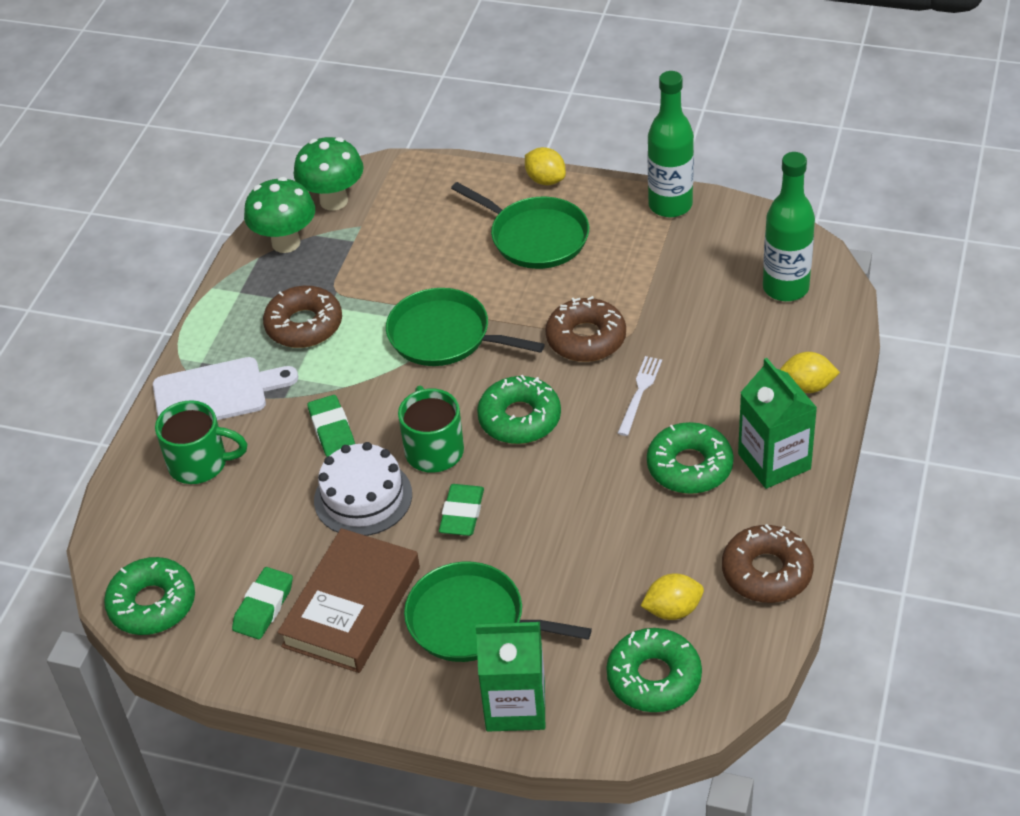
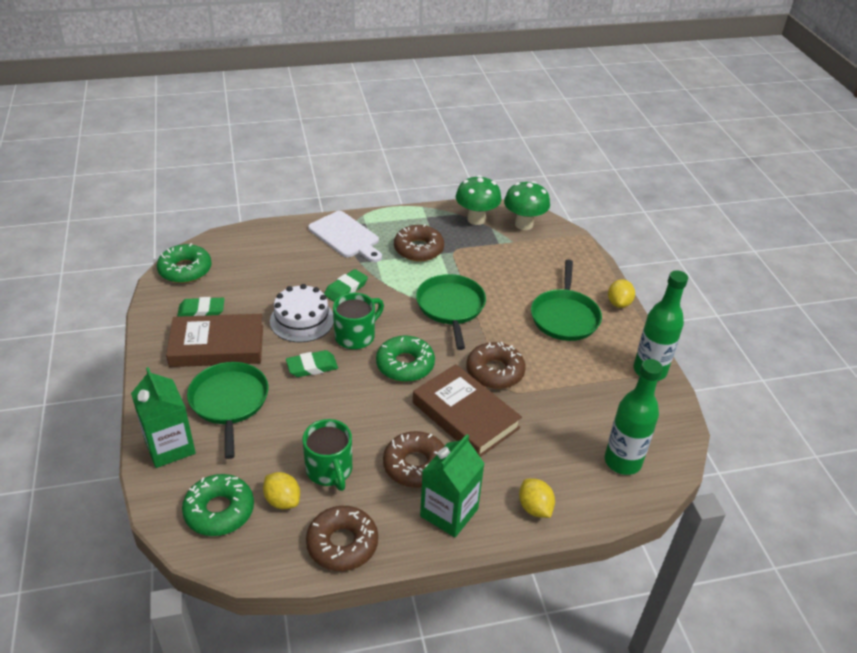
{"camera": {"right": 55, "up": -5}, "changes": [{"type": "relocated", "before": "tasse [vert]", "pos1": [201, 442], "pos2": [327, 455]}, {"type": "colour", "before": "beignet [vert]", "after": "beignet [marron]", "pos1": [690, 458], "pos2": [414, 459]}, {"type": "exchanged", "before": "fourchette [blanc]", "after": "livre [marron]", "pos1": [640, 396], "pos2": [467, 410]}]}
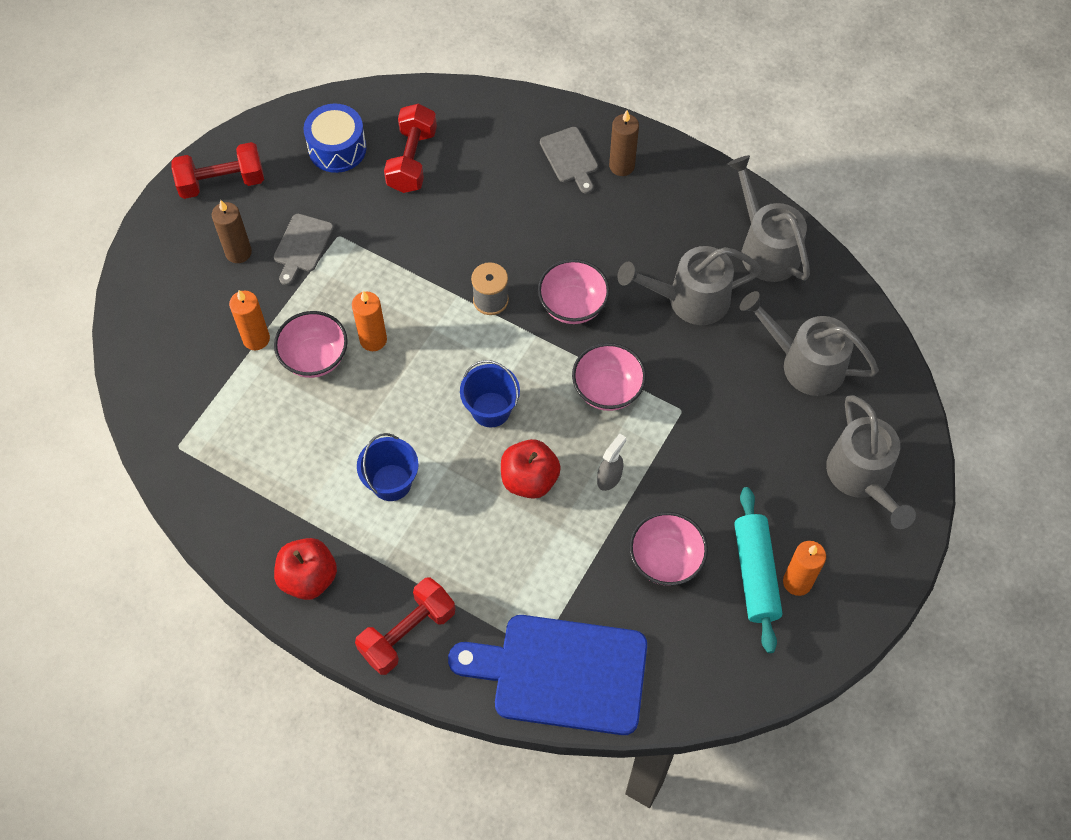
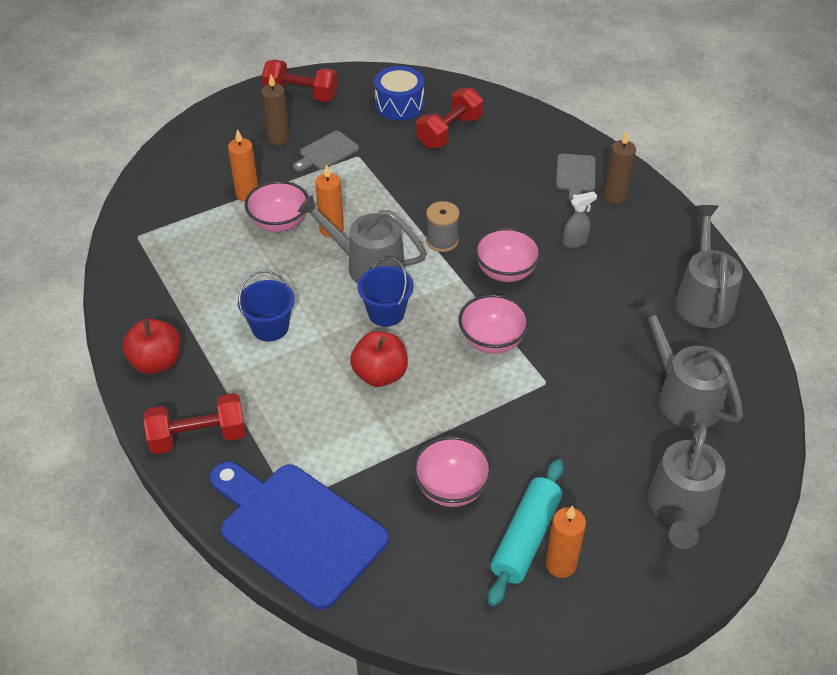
{"camera": {"right": 30, "up": -15}, "changes": [{"type": "relocated", "before": "arrosoir [gris]", "pos1": [689, 285], "pos2": [362, 239]}, {"type": "relocated", "before": "vaporisateur [gris]", "pos1": [611, 462], "pos2": [580, 219]}]}
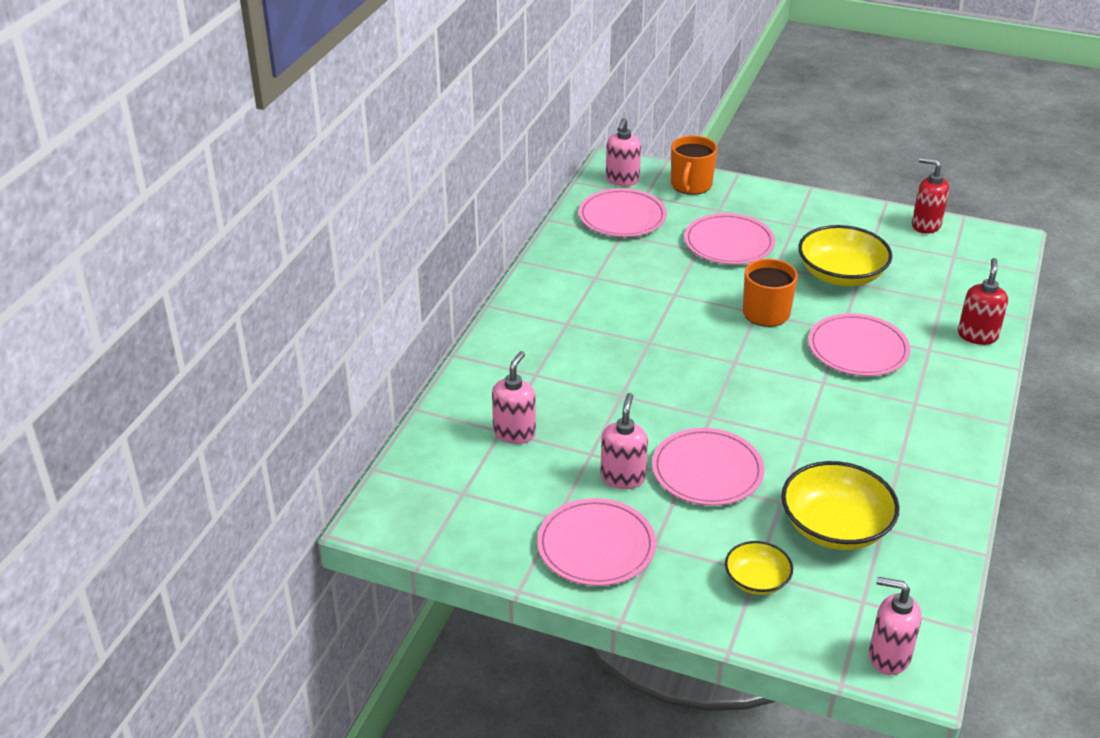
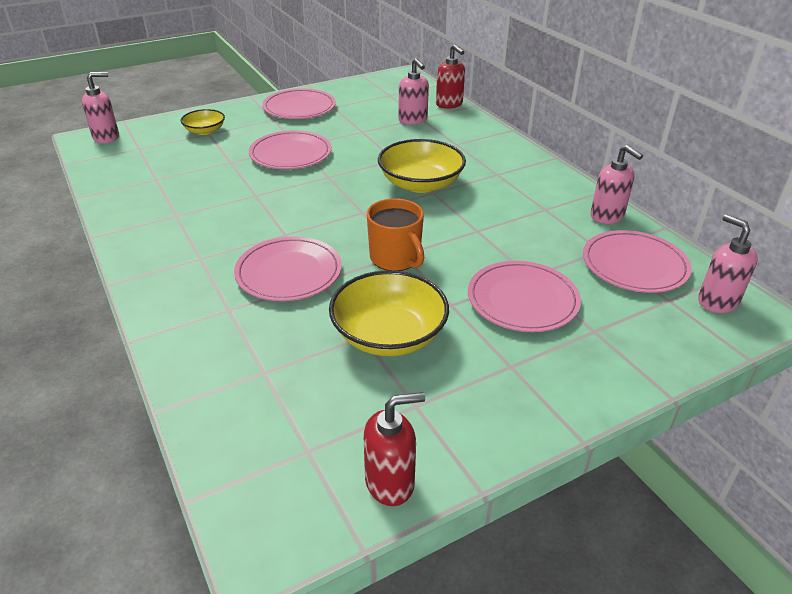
{"camera": {"right": 130, "up": 0}, "changes": [{"type": "relocated", "before": "bol [jaune]", "pos1": [840, 505], "pos2": [422, 166]}, {"type": "relocated", "before": "distributeur de savon [rouge]", "pos1": [983, 301], "pos2": [450, 76]}, {"type": "relocated", "before": "distributeur de savon [rose]", "pos1": [624, 441], "pos2": [616, 184]}, {"type": "missing", "before": "tasse [orange]", "pos1": [694, 165]}]}
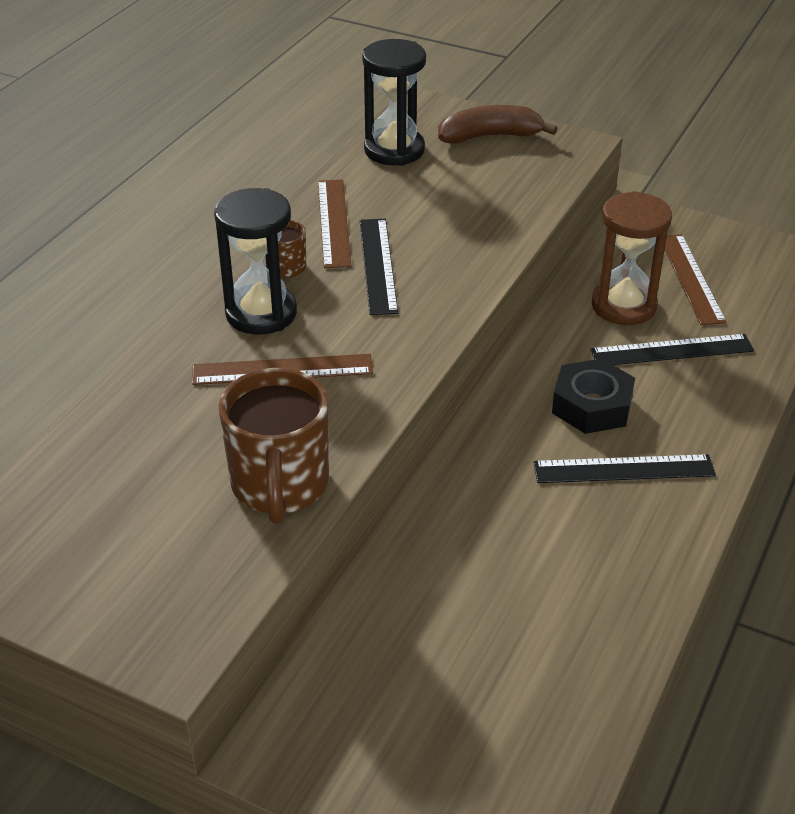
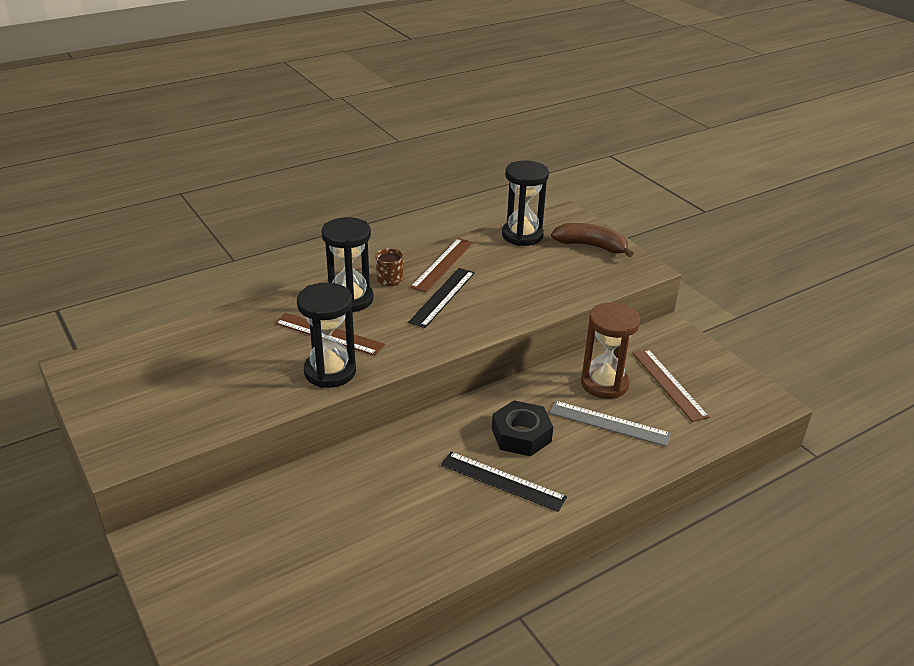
{"camera": {"right": 30, "up": -5}, "changes": [{"type": "appeared", "after": "sablier [noir]", "pos2": [326, 335]}, {"type": "colour", "before": "règle [noir]", "after": "règle [gris]", "pos1": [672, 349], "pos2": [610, 424]}, {"type": "spun", "before": "règle [marron]", "pos1": [696, 279], "pos2": [670, 385], "turn": -45}, {"type": "missing", "before": "tasse [marron]", "pos1": [274, 446]}]}
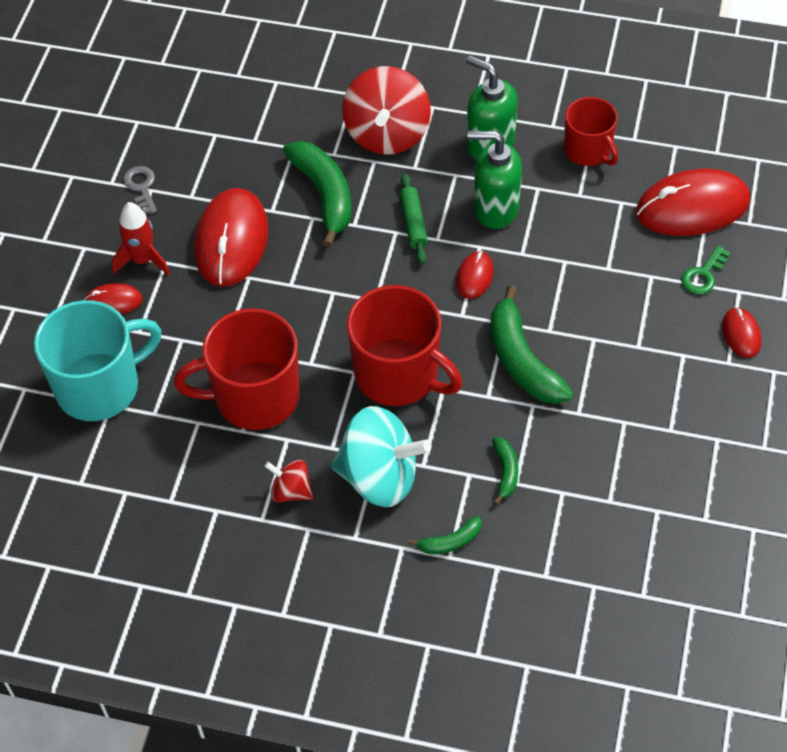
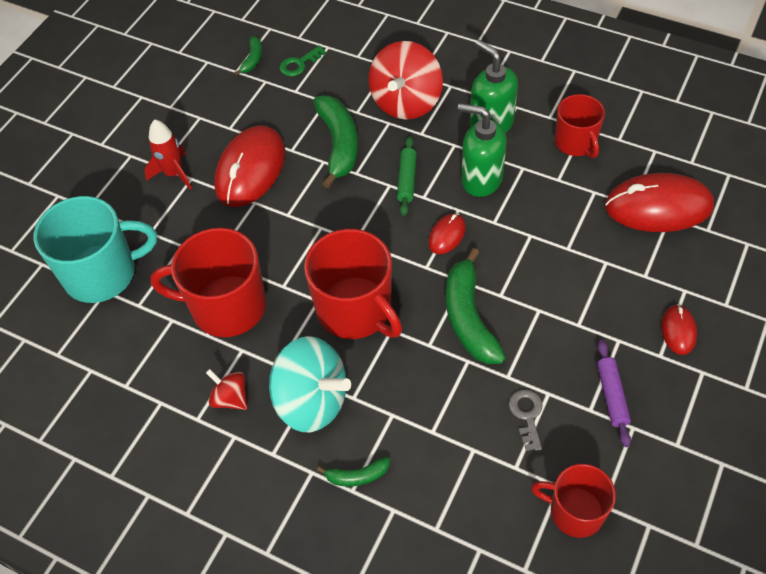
{"camera": {"right": 15, "up": 0}, "changes": [{"type": "relocated", "before": "banane [vert]", "pos1": [505, 471], "pos2": [248, 56]}, {"type": "relocated", "before": "clé [vert]", "pos1": [706, 269], "pos2": [302, 61]}, {"type": "relocated", "before": "clé [gris]", "pos1": [140, 190], "pos2": [526, 420]}, {"type": "appeared", "after": "tasse [rouge]", "pos2": [573, 501]}, {"type": "appeared", "after": "rouleau à pâtisserie [violet]", "pos2": [614, 393]}, {"type": "missing", "before": "souris [rouge]", "pos1": [113, 298]}]}
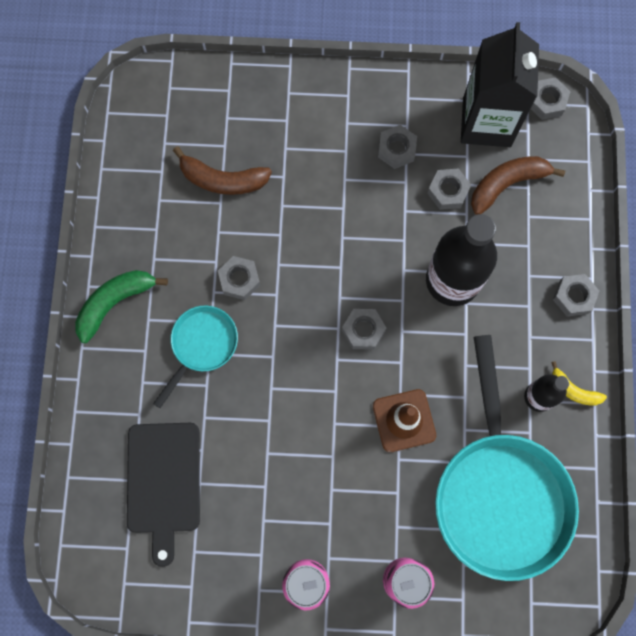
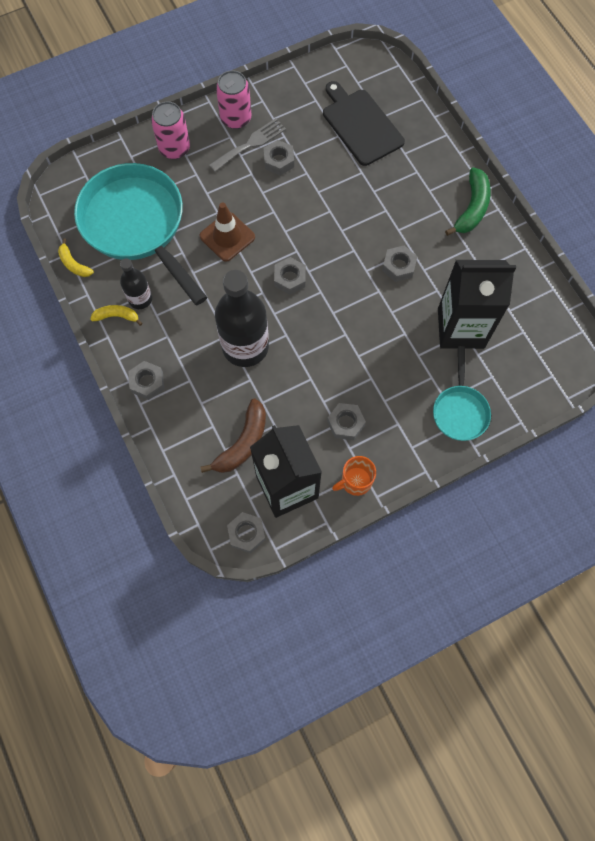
{"camera": {"right": 150, "up": -5}, "changes": [{"type": "appeared", "after": "banane [jaune]", "pos2": [76, 257]}, {"type": "appeared", "after": "fourchette [gris]", "pos2": [247, 145]}, {"type": "relocated", "before": "écrou [gris]", "pos1": [449, 189], "pos2": [279, 157]}, {"type": "appeared", "after": "tasse [orange]", "pos2": [354, 476]}, {"type": "relocated", "before": "poêle [turquoise]", "pos1": [195, 357], "pos2": [462, 393]}, {"type": "exchanged", "before": "banane [marron]", "after": "brique de lait [noir]", "pos1": [222, 170], "pos2": [477, 304]}]}
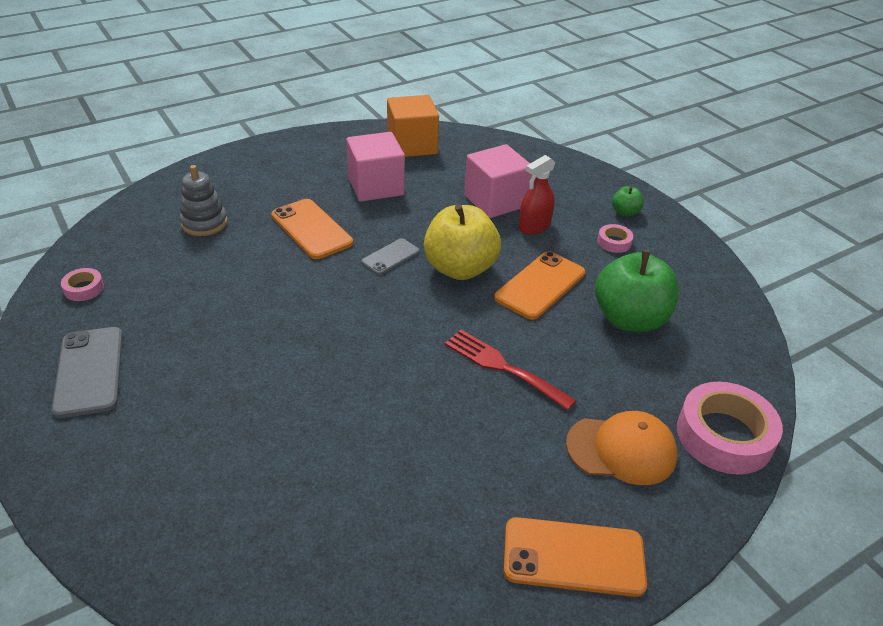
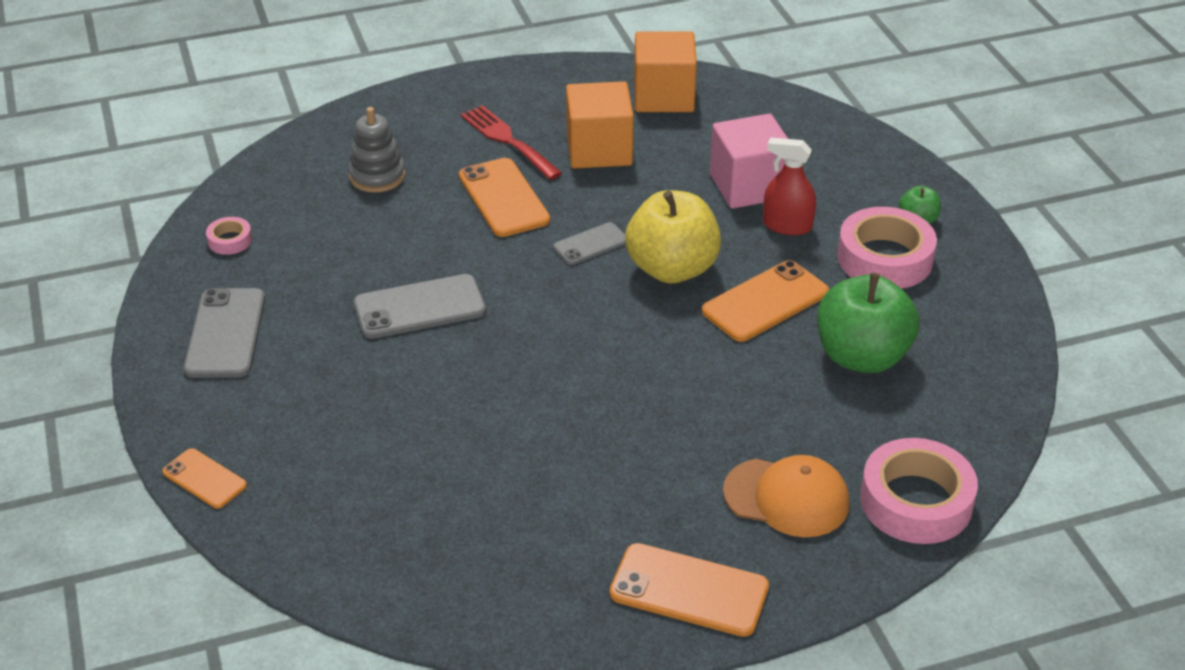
{"camera": {"right": 15, "up": 0}, "changes": [{"type": "appeared", "after": "téléphone [orange]", "pos2": [204, 478]}, {"type": "appeared", "after": "téléphone [gris]", "pos2": [420, 306]}, {"type": "relocated", "before": "fourchette [rouge]", "pos1": [510, 370], "pos2": [511, 142]}, {"type": "colour", "before": "cube [rose]", "after": "cube [orange]", "pos1": [375, 167], "pos2": [600, 125]}, {"type": "spun", "before": "vaporisateur [rouge]", "pos1": [537, 195], "pos2": [789, 186], "turn": 45}, {"type": "size", "before": "ruban adhésif [rose]", "pos1": [615, 238], "pos2": [887, 248], "scale": 2.14}]}
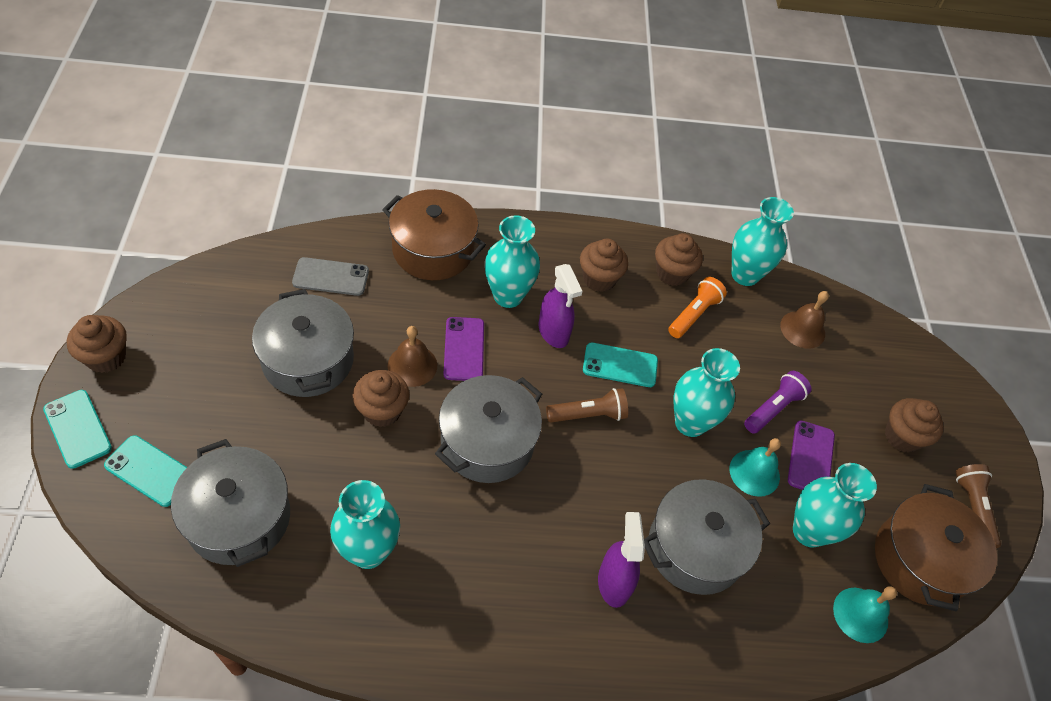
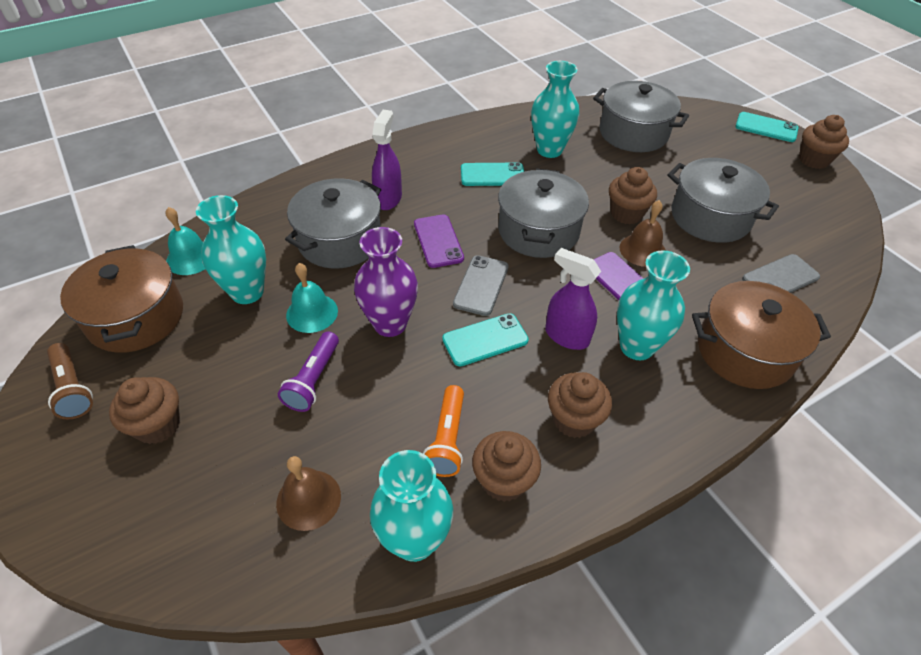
{"camera": {"right": 155, "up": -5}, "changes": [{"type": "colour", "before": "vase [turquoise]", "after": "vase [violet]", "pos1": [706, 392], "pos2": [386, 282]}, {"type": "spun", "before": "vaporisateur [violet]", "pos1": [621, 560], "pos2": [387, 160], "turn": -135}, {"type": "relocated", "before": "téléphone [violet]", "pos1": [811, 455], "pos2": [439, 241]}, {"type": "exchanged", "before": "lampe de poche [marron]", "after": "téléphone [gris]", "pos1": [587, 405], "pos2": [481, 285]}, {"type": "relocated", "before": "téléphone [turquoise]", "pos1": [145, 471], "pos2": [492, 174]}]}
